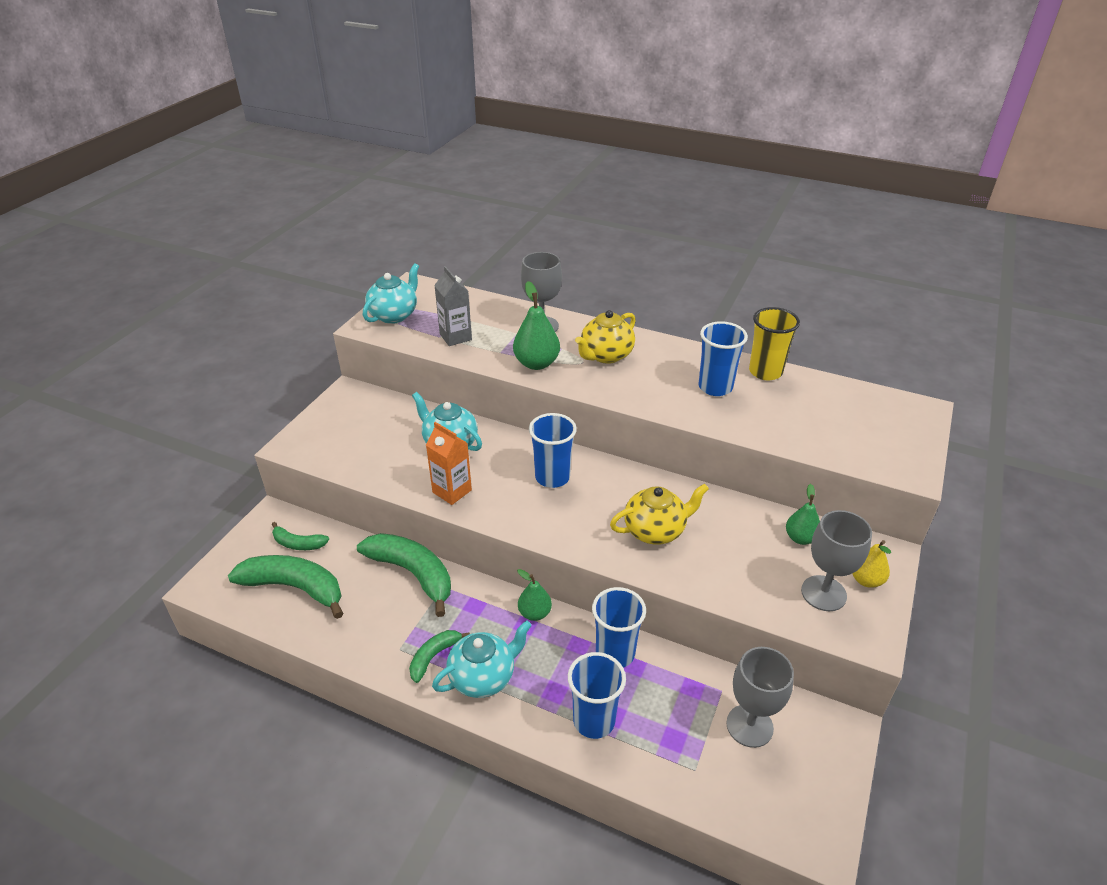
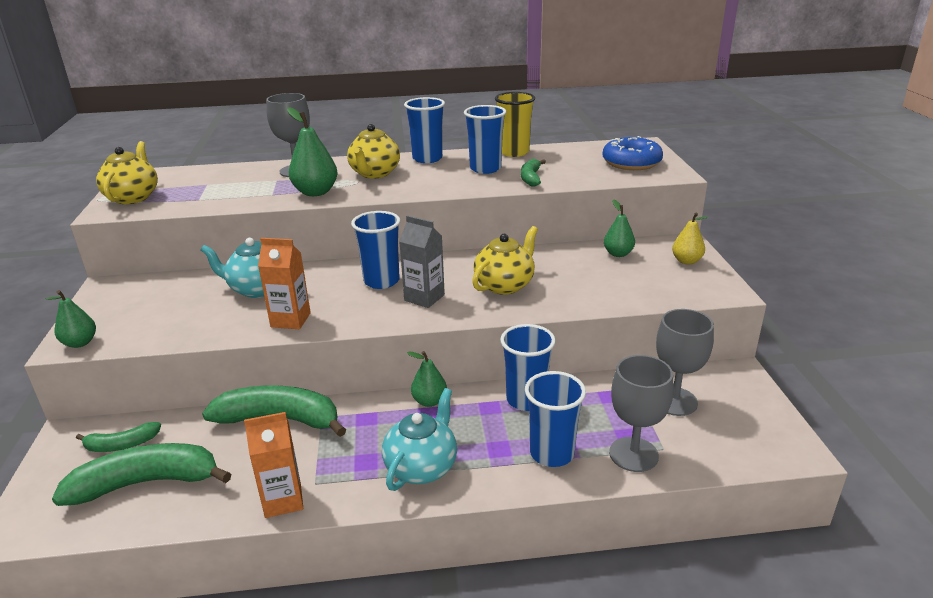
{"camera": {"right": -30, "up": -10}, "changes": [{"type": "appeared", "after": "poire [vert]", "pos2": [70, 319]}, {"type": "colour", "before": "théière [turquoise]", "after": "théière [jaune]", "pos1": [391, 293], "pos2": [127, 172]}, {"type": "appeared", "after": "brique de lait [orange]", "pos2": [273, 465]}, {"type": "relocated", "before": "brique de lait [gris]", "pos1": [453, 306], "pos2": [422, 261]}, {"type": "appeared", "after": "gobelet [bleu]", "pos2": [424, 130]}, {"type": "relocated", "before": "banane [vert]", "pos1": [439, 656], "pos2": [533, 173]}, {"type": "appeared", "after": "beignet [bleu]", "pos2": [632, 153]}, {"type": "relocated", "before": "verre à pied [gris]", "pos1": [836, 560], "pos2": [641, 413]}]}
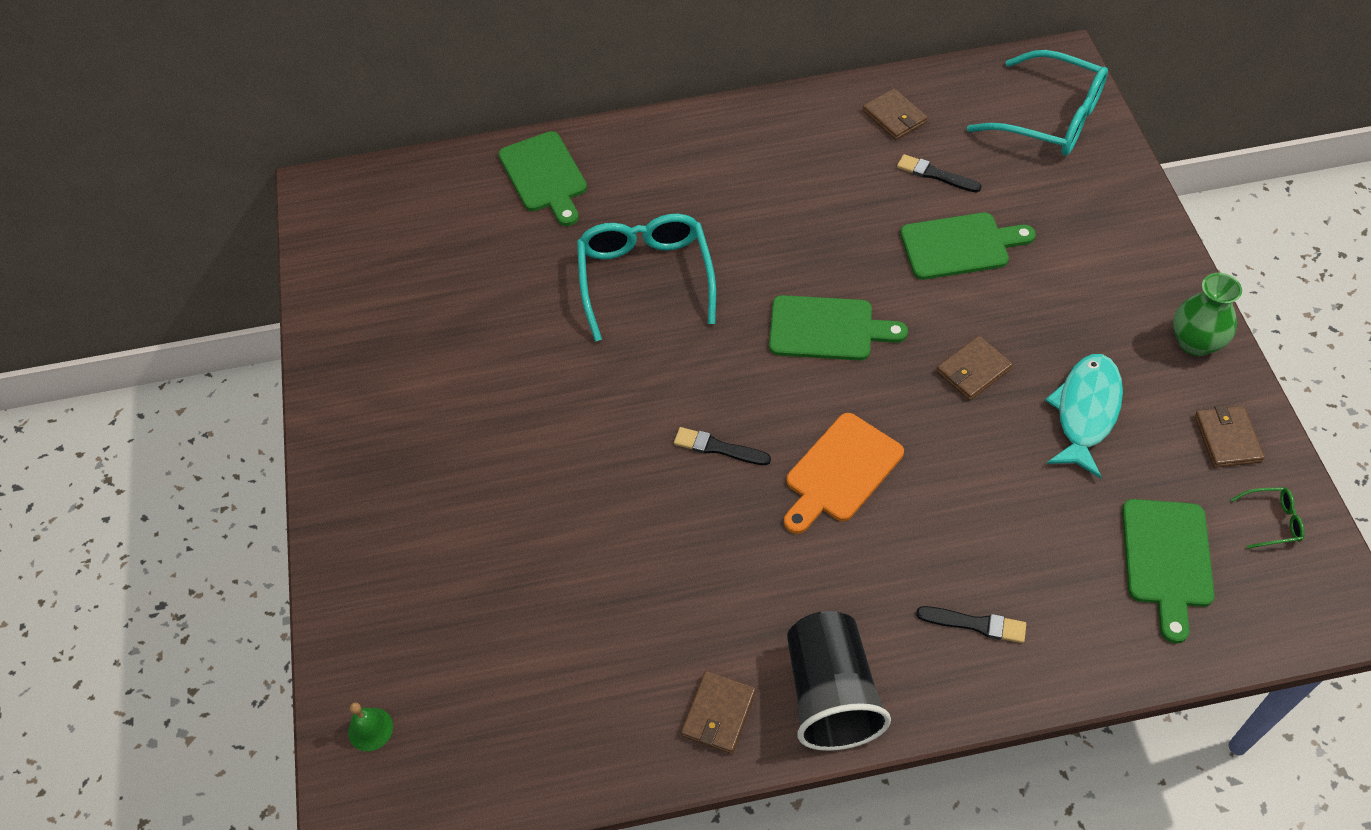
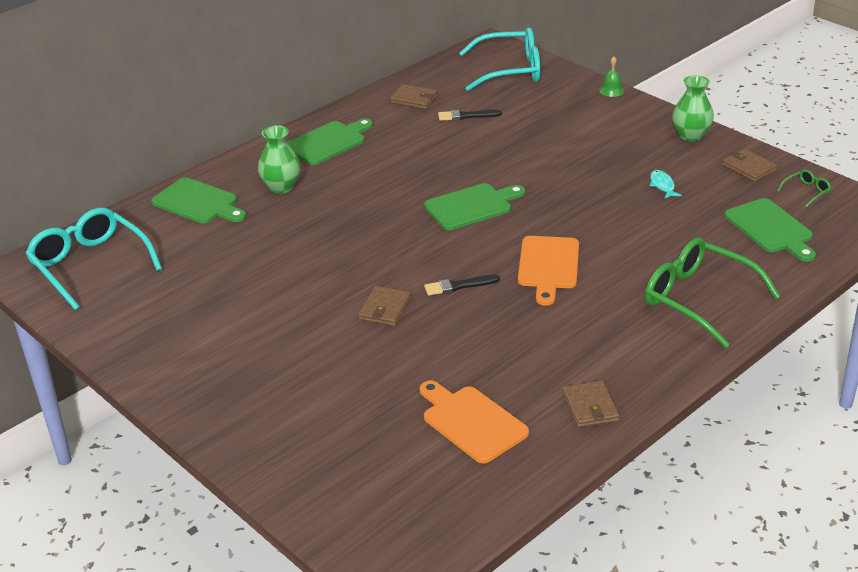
{"camera": {"right": -35, "up": -20}, "changes": [{"type": "relocated", "before": "lunettes [turquoise]", "pos1": [646, 278], "pos2": [93, 259]}, {"type": "appeared", "after": "vase [vert]", "pos2": [279, 159]}, {"type": "relocated", "before": "planche à découper [vert]", "pos1": [968, 246], "pos2": [330, 141]}, {"type": "relocated", "before": "portefeuille [marron]", "pos1": [974, 368], "pos2": [385, 306]}, {"type": "appeared", "after": "planche à découper [orange]", "pos2": [474, 421]}, {"type": "relocated", "before": "cloche [vert]", "pos1": [370, 726], "pos2": [611, 76]}, {"type": "exchanged", "before": "pinceau [noir]", "after": "lunettes [vert]", "pos1": [971, 624], "pos2": [712, 292]}, {"type": "size", "before": "poisson [turquoise]", "pos1": [1084, 416], "pos2": [666, 184], "scale": 0.49}, {"type": "missing", "before": "gobelet [noir]", "pos1": [839, 681]}]}
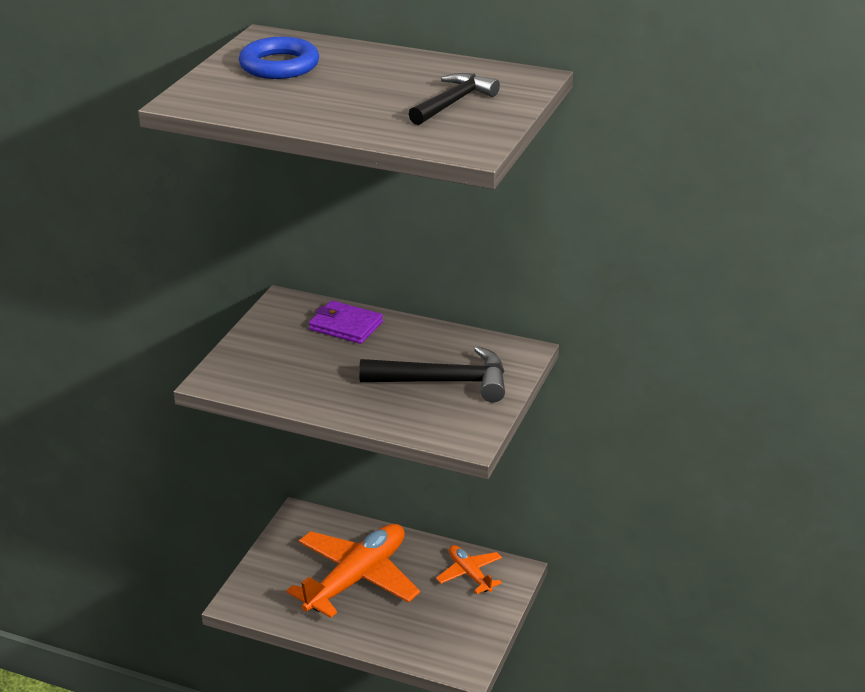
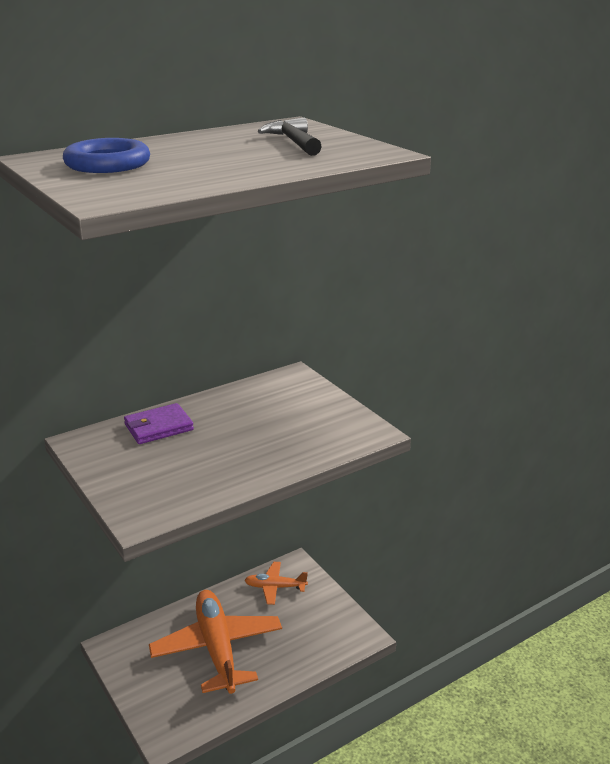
{"camera": {"right": -55, "up": -5}, "changes": [{"type": "missing", "before": "marteau [noir]", "pos1": [432, 374]}]}
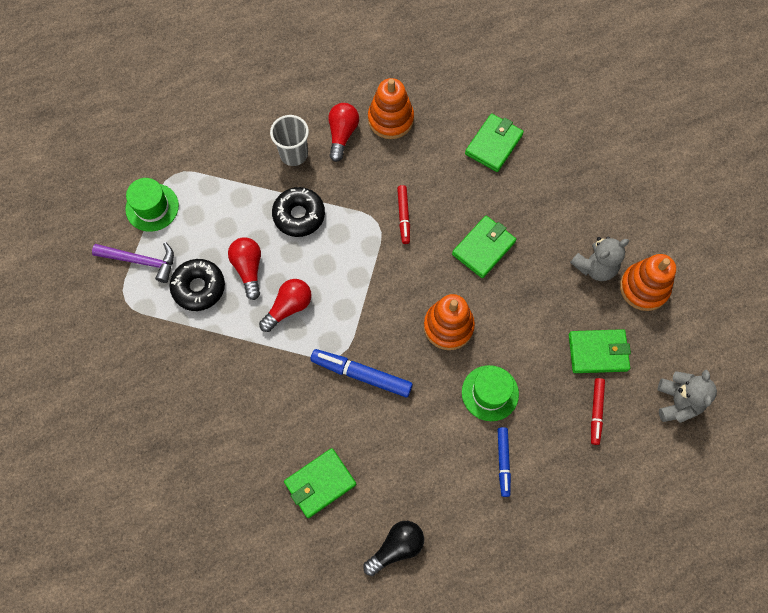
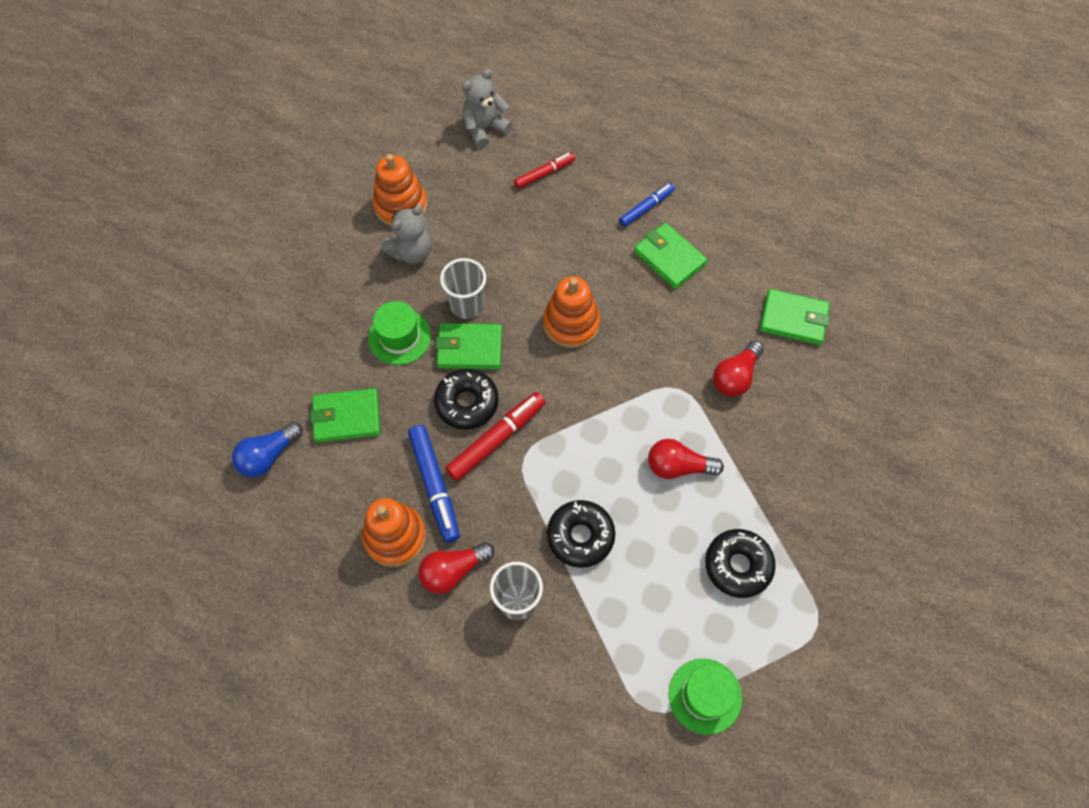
{"camera": {"right": -130, "up": -5}, "changes": [{"type": "appeared", "after": "ampoule [bleu]", "pos2": [267, 449]}, {"type": "relocated", "before": "chapeau [vert]", "pos1": [490, 393], "pos2": [399, 333]}, {"type": "spun", "before": "ours en peluche [gris]", "pos1": [599, 259], "pos2": [406, 234], "turn": 120}, {"type": "relocated", "before": "feutre [bleu]", "pos1": [361, 373], "pos2": [434, 484]}, {"type": "appeared", "after": "beignet [noir]", "pos2": [466, 399]}, {"type": "appeared", "after": "gobelet [gris]", "pos2": [463, 288]}, {"type": "size", "before": "feutre [rouge]", "pos1": [403, 214], "pos2": [495, 436], "scale": 1.59}, {"type": "relocated", "before": "portefeuille [vert]", "pos1": [600, 351], "pos2": [670, 256]}, {"type": "relocated", "before": "ampoule [rouge]", "pos1": [244, 268], "pos2": [738, 369]}, {"type": "missing", "before": "marteau [violet]", "pos1": [133, 262]}, {"type": "missing", "before": "ampoule [noir]", "pos1": [393, 548]}]}
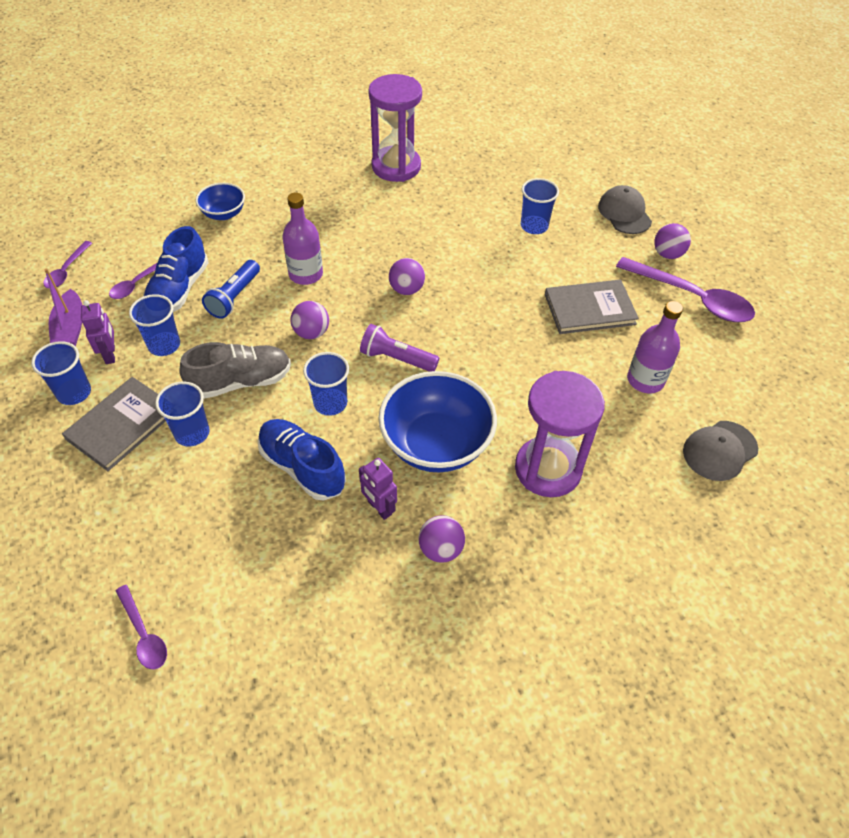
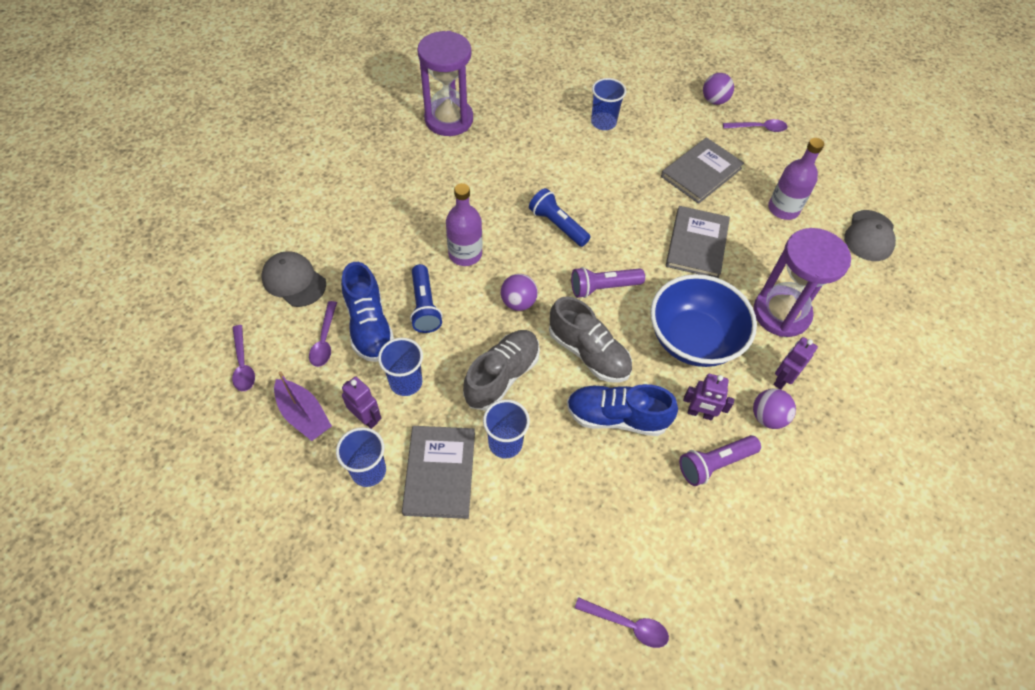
{"camera": {"right": -35, "up": 5}, "changes": [{"type": "relocated", "before": "casquette [gris]", "pos1": [625, 209], "pos2": [293, 279]}, {"type": "exchanged", "before": "balle [violet]", "after": "lampe de poche [bleu]", "pos1": [407, 276], "pos2": [560, 217]}, {"type": "exchanged", "before": "gobelet [bleu]", "after": "chaussure [gris]", "pos1": [326, 384], "pos2": [590, 339]}, {"type": "appeared", "after": "livre [gris]", "pos2": [698, 242]}, {"type": "appeared", "after": "lampe de poche [violet]", "pos2": [720, 460]}, {"type": "size", "before": "cuillère [violet]", "pos1": [685, 289], "pos2": [755, 125], "scale": 0.52}, {"type": "appeared", "after": "robot [violet]", "pos2": [795, 363]}, {"type": "missing", "before": "bol [bleu]", "pos1": [220, 201]}]}
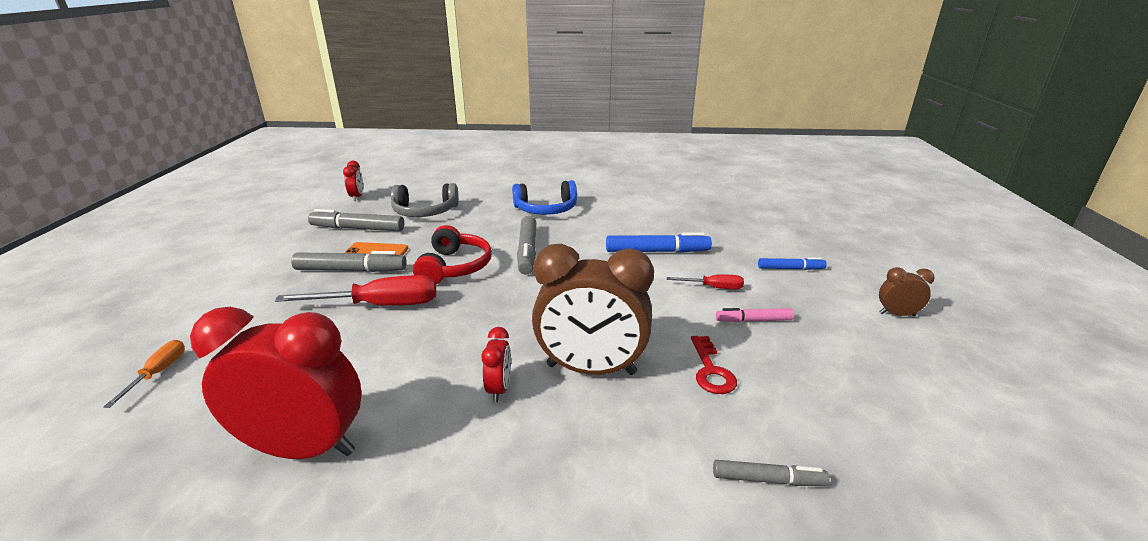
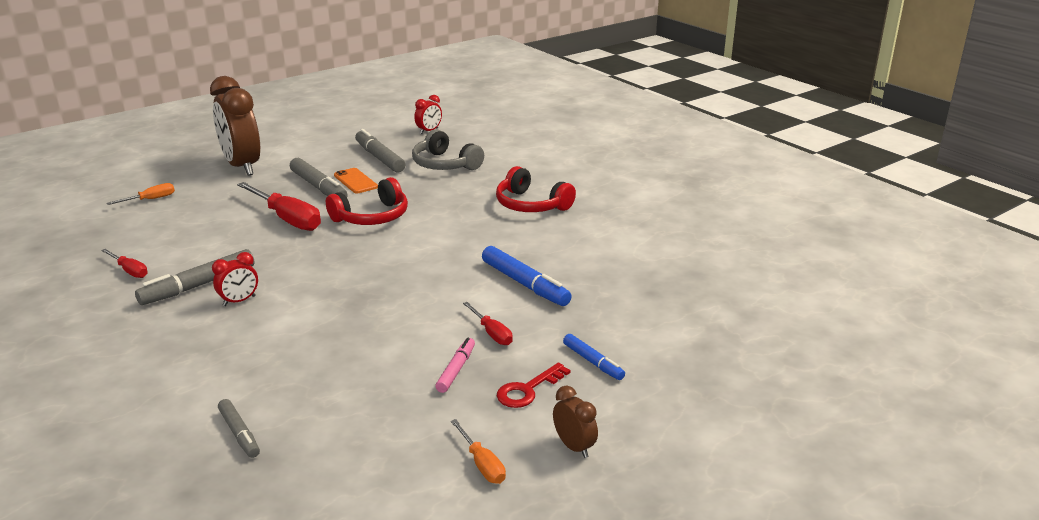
{"camera": {"right": 50, "up": 0}, "changes": [{"type": "exchanged", "before": "réveil [rouge]", "after": "tournevis [rouge]", "pos1": [276, 383], "pos2": [124, 263]}, {"type": "relocated", "before": "feutre [gris]", "pos1": [526, 245], "pos2": [195, 277]}, {"type": "relocated", "before": "réveil [marron]", "pos1": [593, 309], "pos2": [235, 126]}, {"type": "spun", "before": "feutre [rose]", "pos1": [755, 315], "pos2": [455, 365], "turn": 60}, {"type": "appeared", "after": "tournevis [orange]", "pos2": [478, 451]}, {"type": "colour", "before": "casque audio [bleu]", "after": "casque audio [rouge]", "pos1": [544, 197], "pos2": [536, 189]}, {"type": "relocated", "before": "clé [rouge]", "pos1": [714, 365], "pos2": [533, 385]}]}
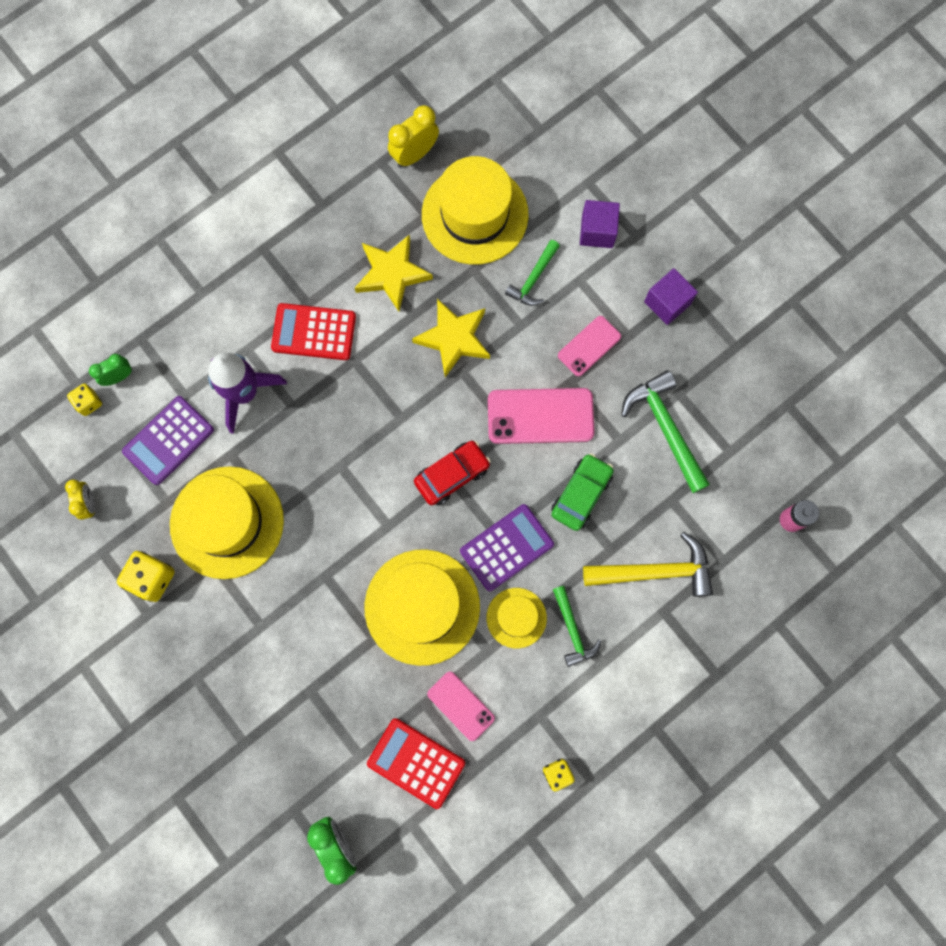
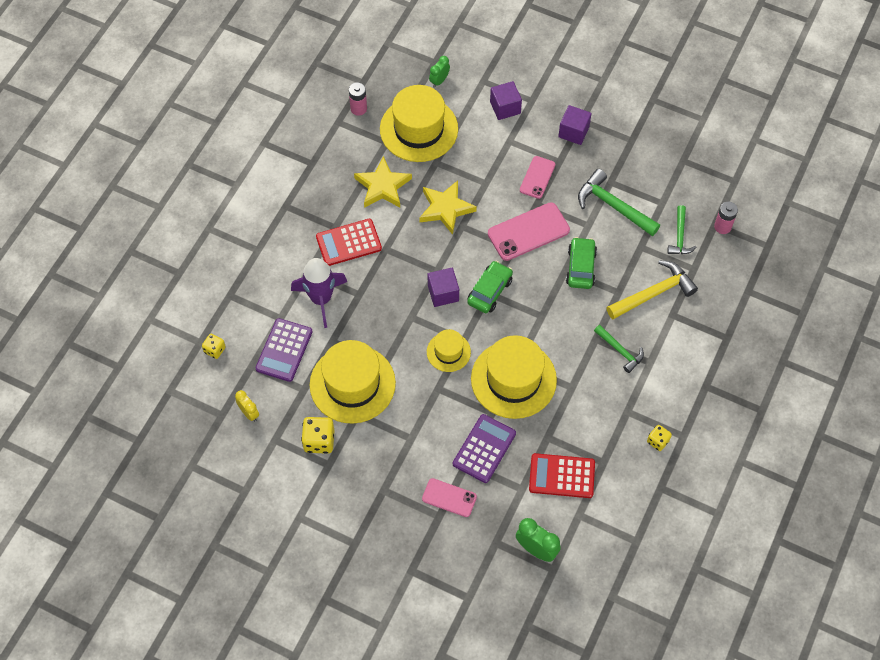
{"camera": {"right": -25, "up": -15}, "changes": [{"type": "exchanged", "before": "réveil [jaune]", "after": "pile [rose]", "pos1": [413, 136], "pos2": [358, 99]}, {"type": "relocated", "before": "téléphone [rose]", "pos1": [461, 706], "pos2": [449, 497]}, {"type": "relocated", "before": "chapeau [jaune]", "pos1": [517, 618], "pos2": [449, 350]}, {"type": "appeared", "after": "cube [violet]", "pos2": [443, 287]}, {"type": "relocated", "before": "réveil [vert]", "pos1": [110, 370], "pos2": [439, 72]}, {"type": "relocated", "before": "calculatrice [violet]", "pos1": [507, 547], "pos2": [484, 448]}, {"type": "colour", "before": "voiture [rouge]", "after": "voiture [vert]", "pos1": [452, 473], "pos2": [490, 287]}, {"type": "relocated", "before": "marteau [vert]", "pos1": [532, 273], "pos2": [682, 229]}]}
